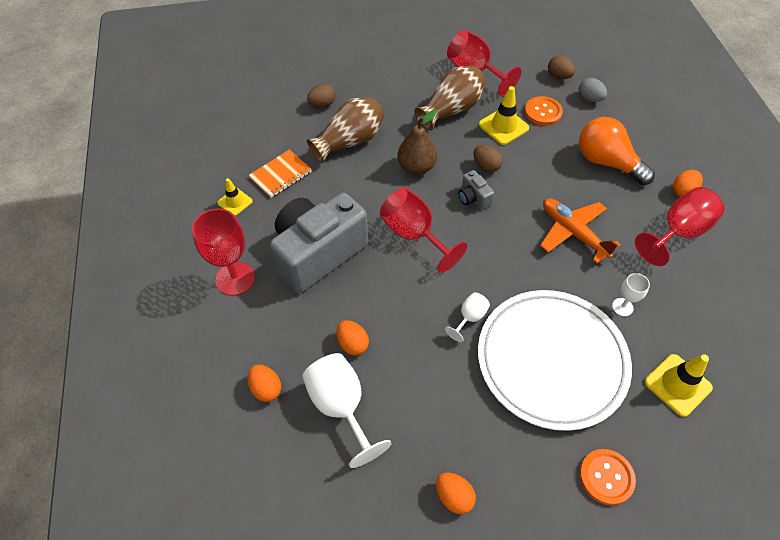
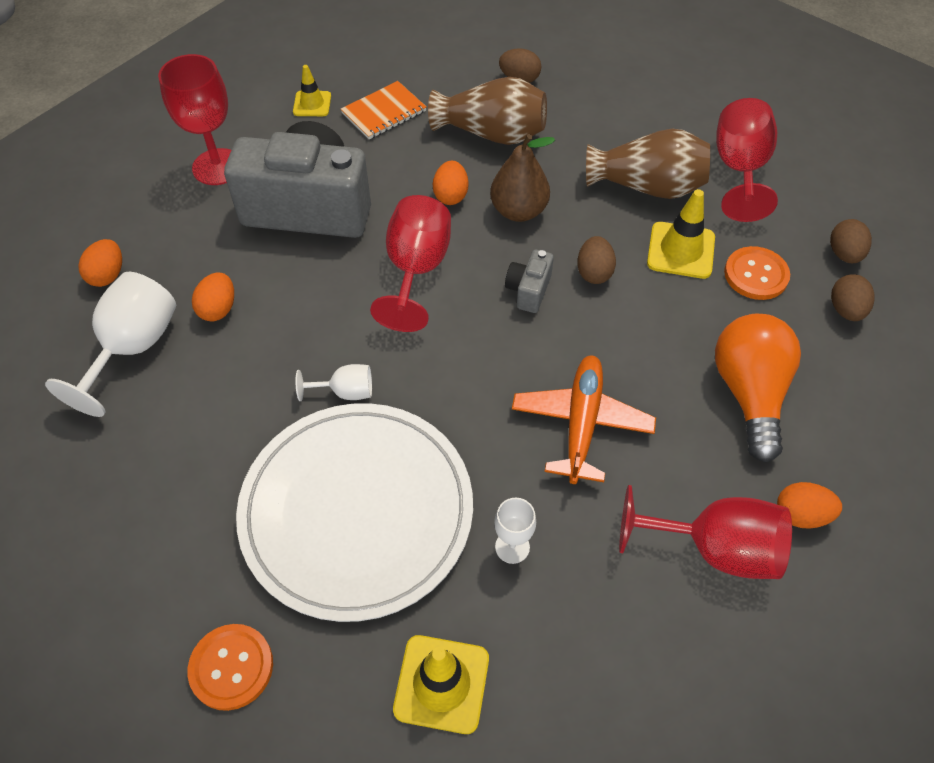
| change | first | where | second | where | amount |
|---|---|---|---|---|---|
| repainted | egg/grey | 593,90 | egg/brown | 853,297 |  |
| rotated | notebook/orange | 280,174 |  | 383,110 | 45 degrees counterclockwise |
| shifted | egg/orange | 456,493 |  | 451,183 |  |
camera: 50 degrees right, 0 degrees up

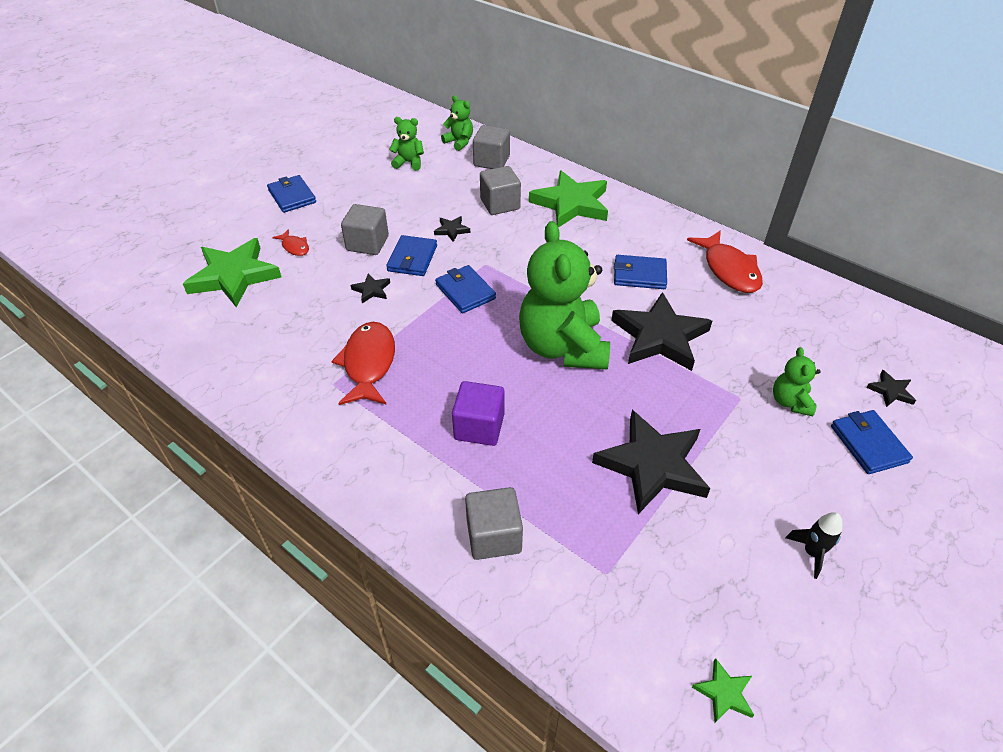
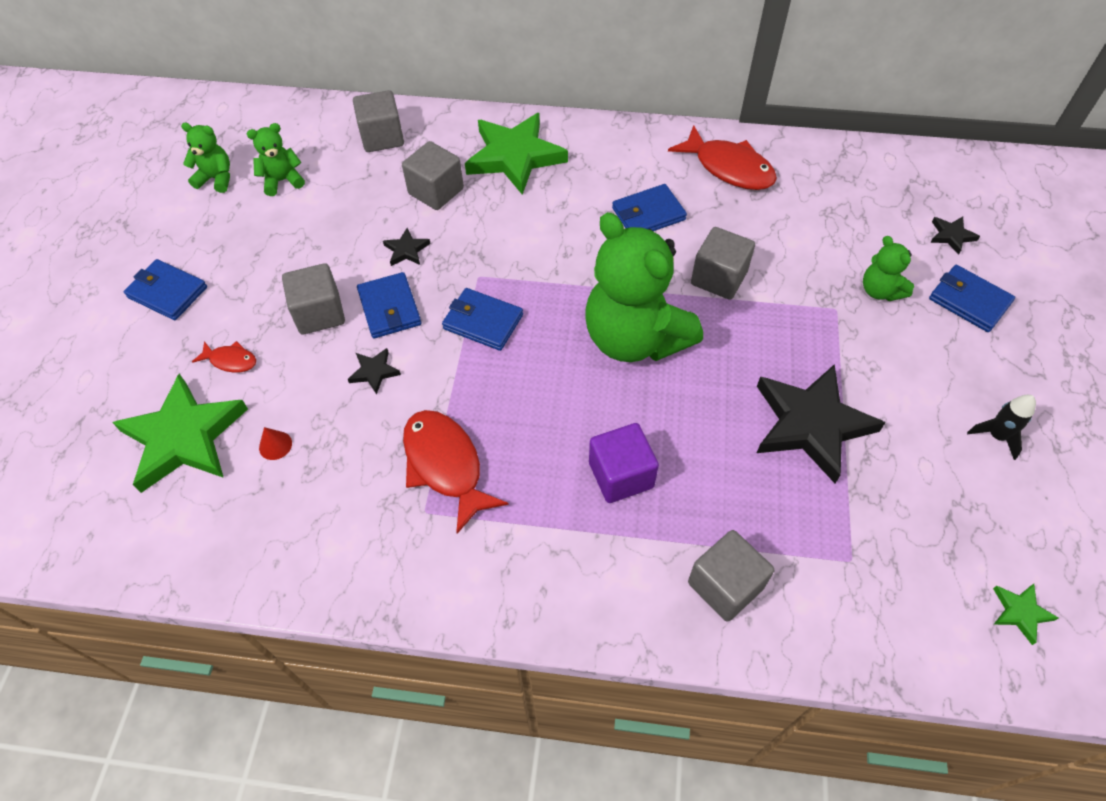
| change | first | where | second | where | amount |
|---|---|---|---|---|---|
| shifted | teddy bear/green | 457,123 |  | 205,158 |  |
| swapped | star/black | 661,331 | cube/grey | 723,263 |  |
| new |  |  | cone/red | 275,443 |  |
camera: 30 degrees left, 10 degrees up

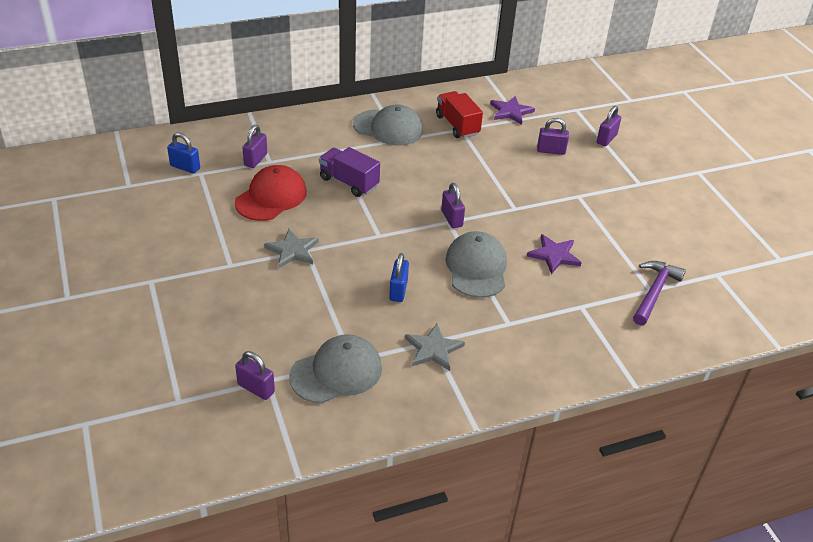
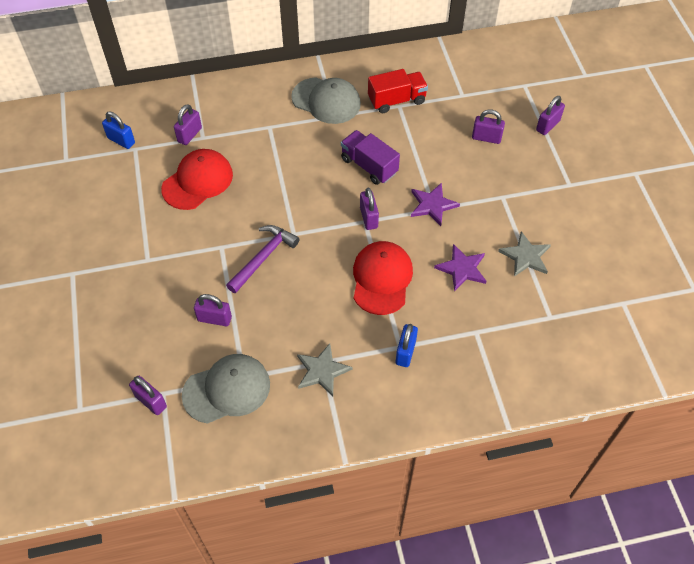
| change | first | where | second | where | amount |
|---|---|---|---|---|---|
| rotated | truck/red | 459,114 |  | 398,91 | 90 degrees clockwise |
| shifted | star/purple | 512,110 |  | 435,204 |  |
| shifted | truck/purple | 349,172 |  | 370,157 |  |
| shifted | star/grey | 291,248 |  | 524,254 |  |
| repainted | cap/grey | 476,264 | cap/red | 383,278 |  |
| shifted | padlock/blue | 399,277 |  | 407,345 |  |
| shifted | hammer/purple | 659,293 |  | 262,259 |  |
| new |  |  | padlock/purple | 213,310 |  |
camera: 10 degrees right, 15 degrees up

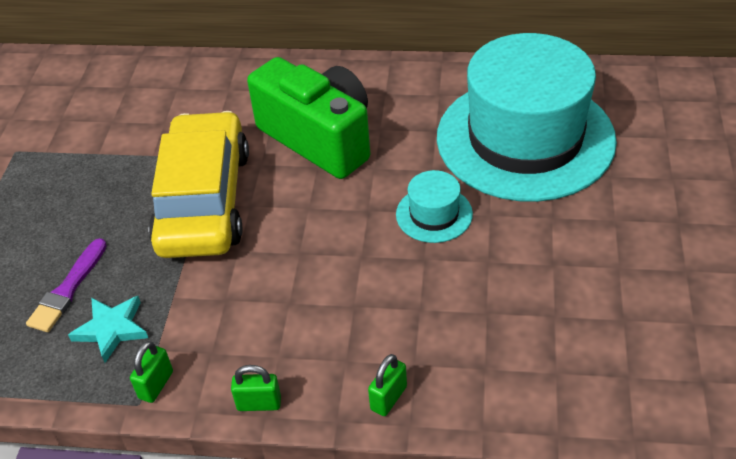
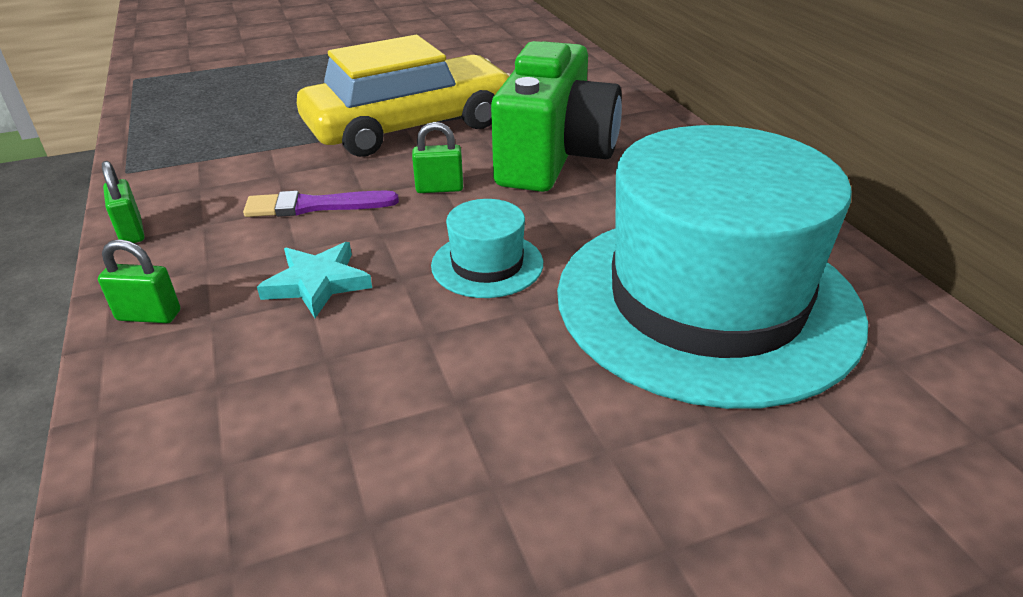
| change | first | where | second | where | amount |
|---|---|---|---|---|---|
| shifted | brush/purple | 66,285 |  | 321,204 |  |
| shifted | star/turquoise | 108,329 |  | 314,280 |  |
| shifted | padlock/green | 151,372 |  | 437,157 |  |
camera: 60 degrees right, 10 degrees down

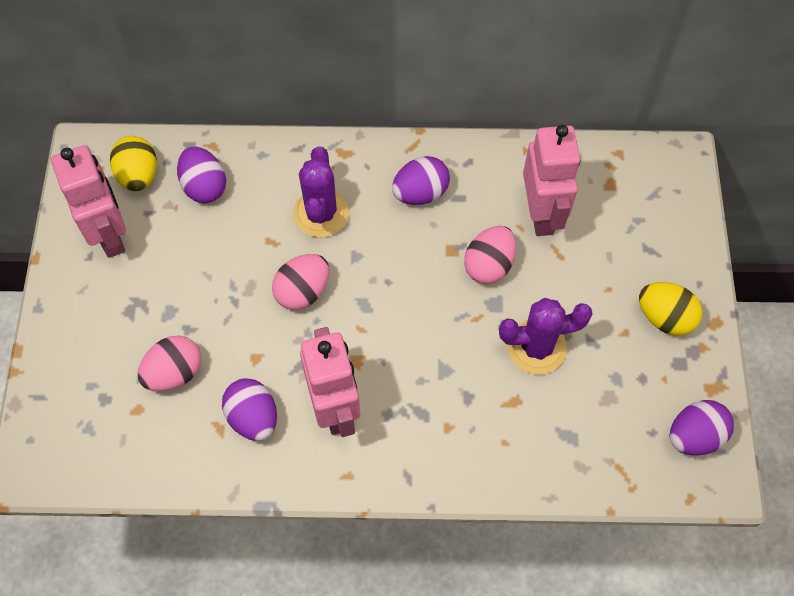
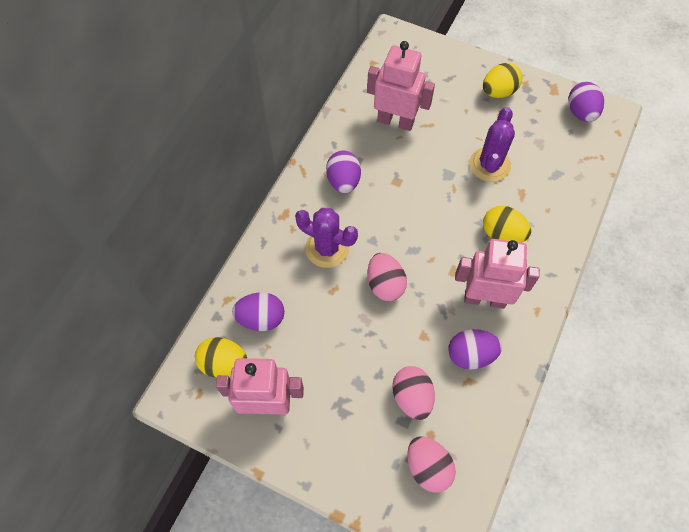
| change | first | where | second | where | amount |
|---|---|---|---|---|---|
| shifted | egg/pink | 490,255 |  | 431,464 |  |
| new |  |  | egg/yellow | 507,224 |  |
camera: 65 degrees left, 0 degrees up

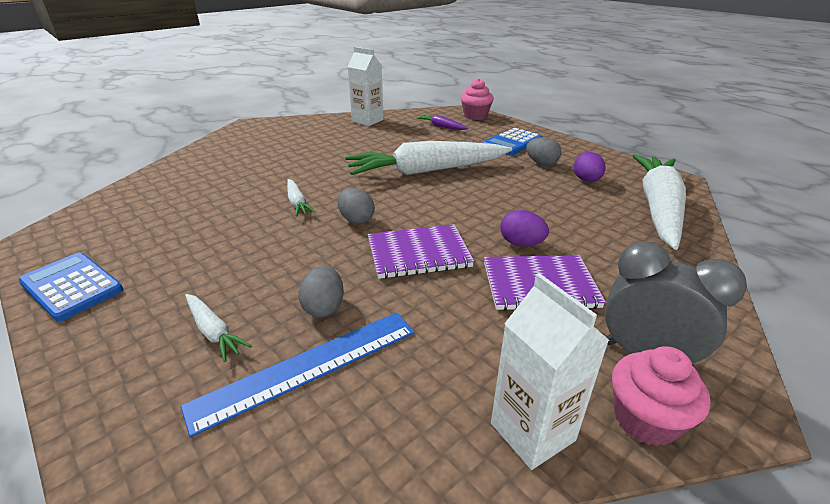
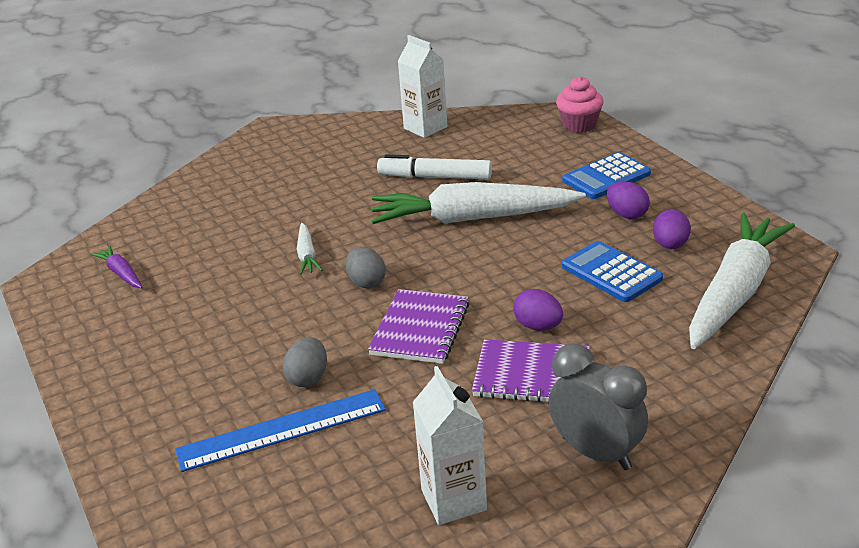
| change | first | where | second | where | amount |
|---|---|---|---|---|---|
| shifted | carrot/purple | 442,122 |  | 116,267 |  |
| repainted | egg/grey | 543,151 | egg/purple | 628,200 |  |
| rotated | notebook/purple | 421,251 |  | 418,326 | 75 degrees counterclockwise |
| shifted | calculator/blue | 71,287 |  | 612,271 |  |
| gone | carrot/white | 218,328 |  |  |  |
| gone | cupcake/pink | 661,396 |  |  |  |
| new |  |  | marker/white | 434,166 |  |
camera: 15 degrees right, 0 degrees up

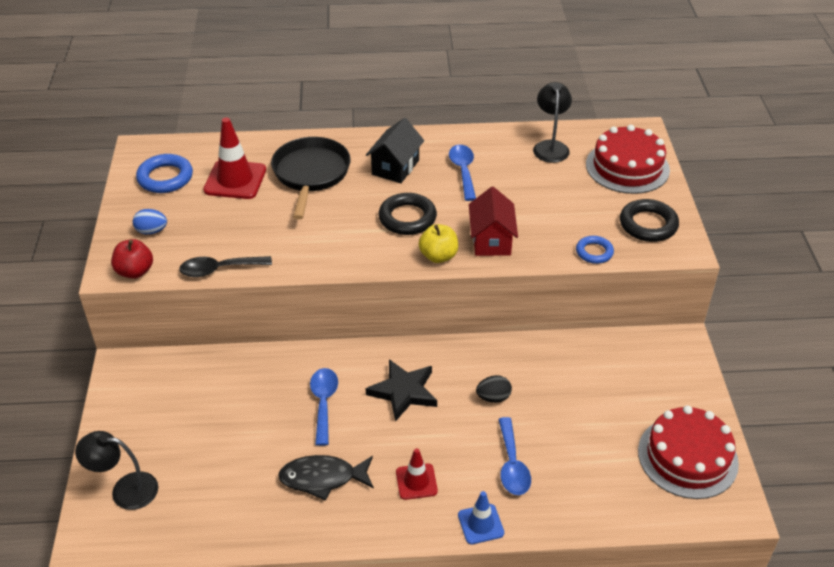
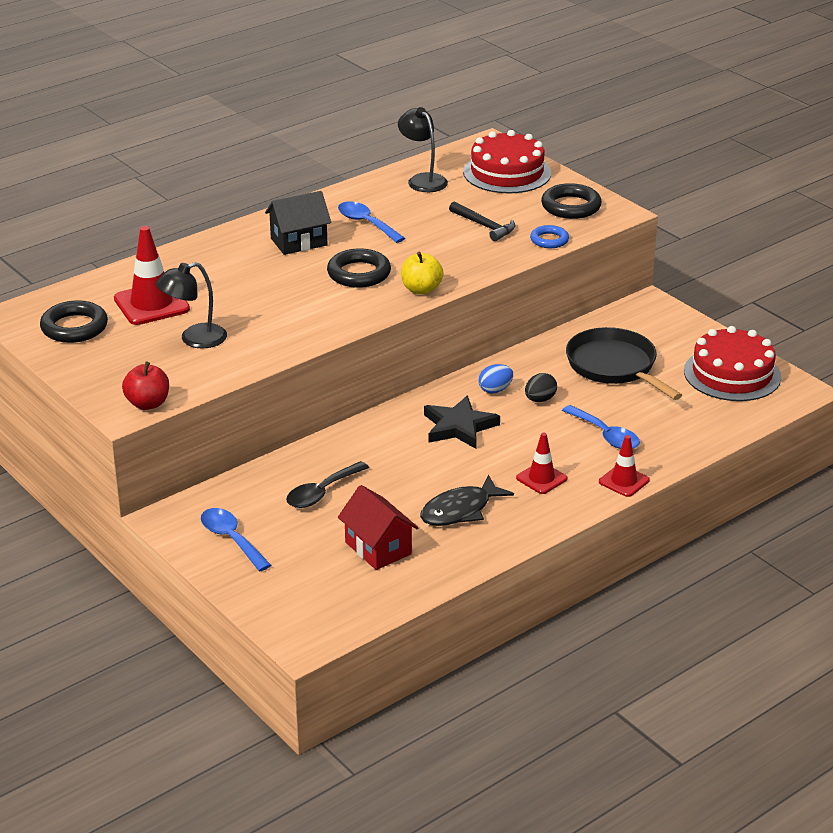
| change | first | where | second | where | amount |
|---|---|---|---|---|---|
| rotated | house/black | 395,150 |  | 298,223 | 75 degrees clockwise |
| shifted | pan/black | 311,178 |  | 624,363 |  |
| repainted | ring/blue | 164,173 | ring/black | 74,321 |  |
| shifted | house/red | 493,221 |  | 378,527 |  |
| shifted | egg/blue | 150,221 |  | 495,379 |  |
| shifted | spoon/black | 225,266 |  | 327,484 |  |
| shifted | spoon/blue | 324,407 |  | 236,539 |  |
| shifted | lamp/black | 116,470 |  | 191,305 |  |
| repainted | traffic cone/blue | 481,517 | traffic cone/red | 624,466 |  |
| new |  |  | hammer/black | 482,221 |  |
camera: 35 degrees left, 10 degrees down

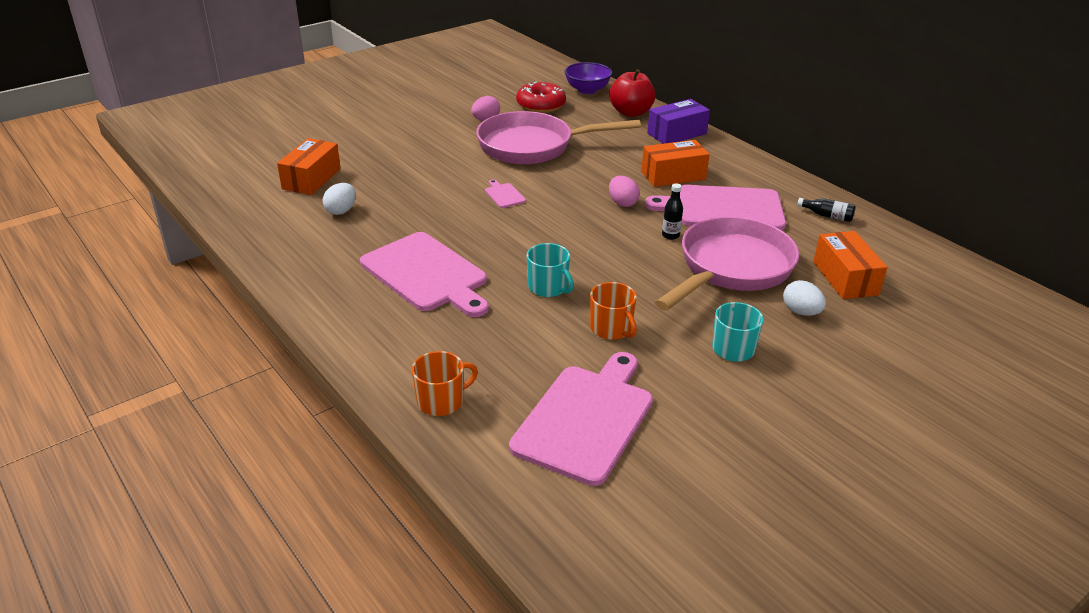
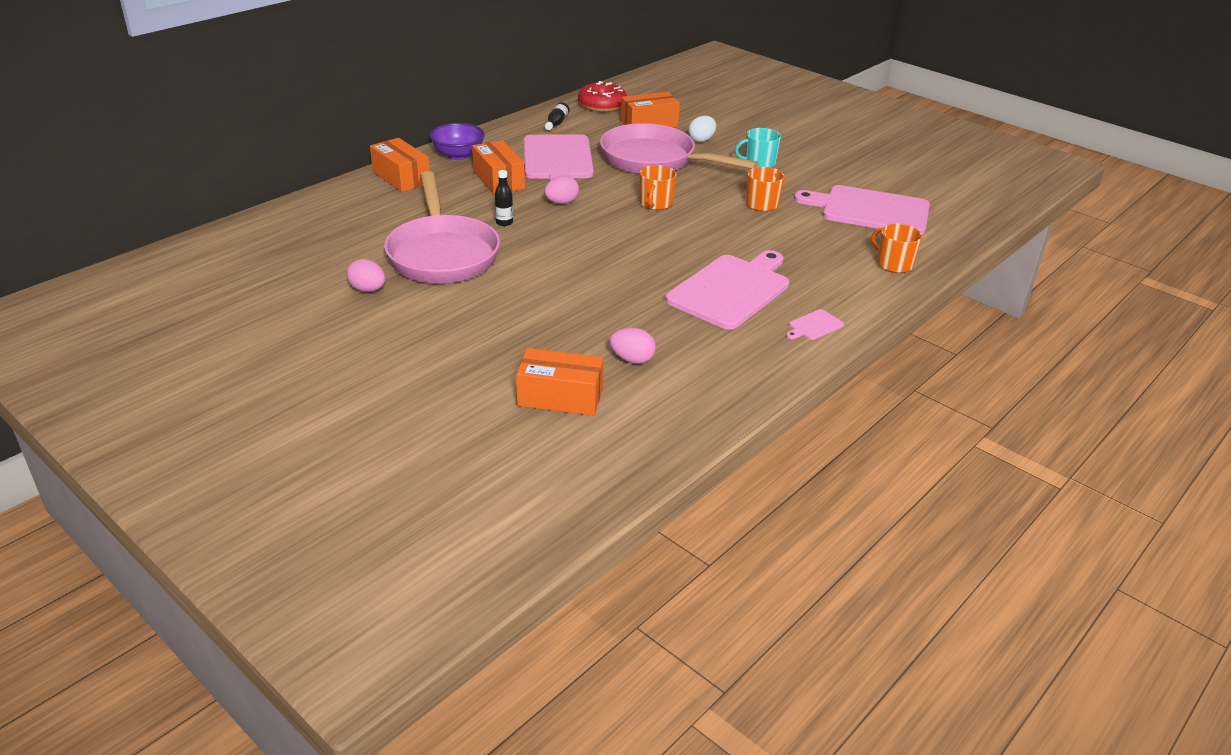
| change | first | where | second | where | amount |
|---|---|---|---|---|---|
| shifted | bowl/purple | 588,78 |  | 457,141 |  |
| gone | apple/red | 632,93 |  |  |  |
| shifted | donut/red | 541,97 |  | 602,96 |  |
| repainted | box/purple | 678,121 | box/orange | 400,165 |  |
| shifted | cutting board/pink | 505,193 |  | 815,324 |  |
| repainted | egg/white | 339,199 | egg/pink | 632,346 |  |
| shifted | bottle/black | 672,211 |  | 504,198 |  |
| gone | mug/turquoise | 550,270 |  |  |  |
| new |  |  | mug/orange | 658,187 |  |
camera: 100 degrees left, 0 degrees up

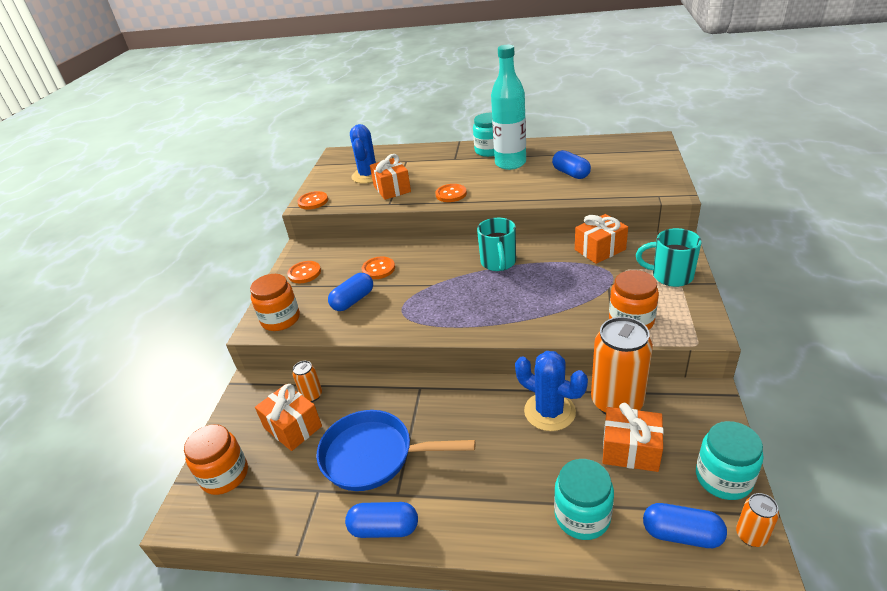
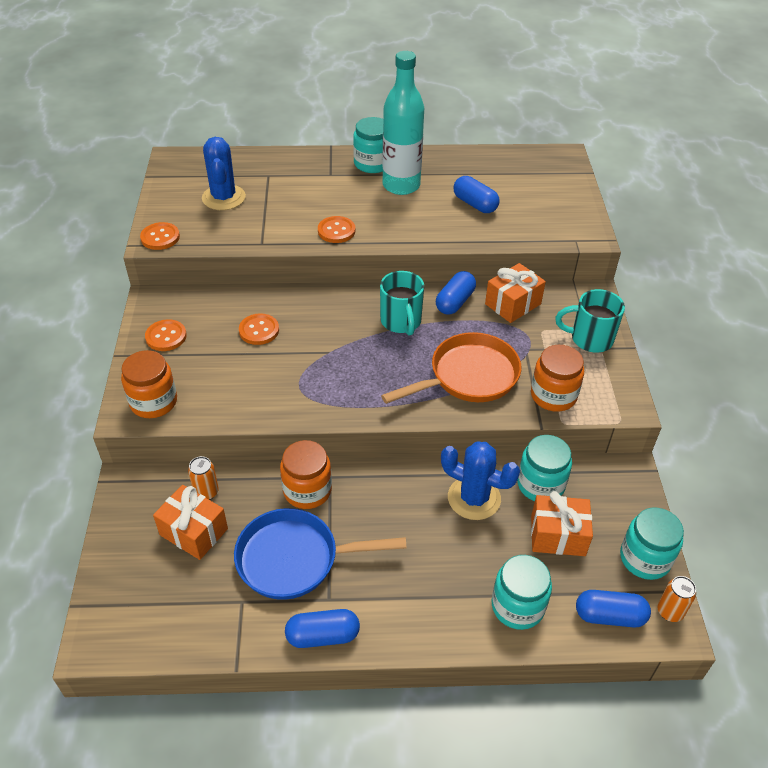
| change | first | where | second | where | amount |
|---|---|---|---|---|---|
| gone | gift/orange | 390,177 |  |  |  |
| shifted | capsule/blue | 350,292 |  | 456,293 |  |
| swapped | can/orange | 622,366 | jar/turquoise | 544,468 |  |
| shifted | jar/orange | 216,459 |  | 306,474 |  |
| new |  |  | pan/orange | 451,368 |  |
camera: 15 degrees left, 10 degrees up

